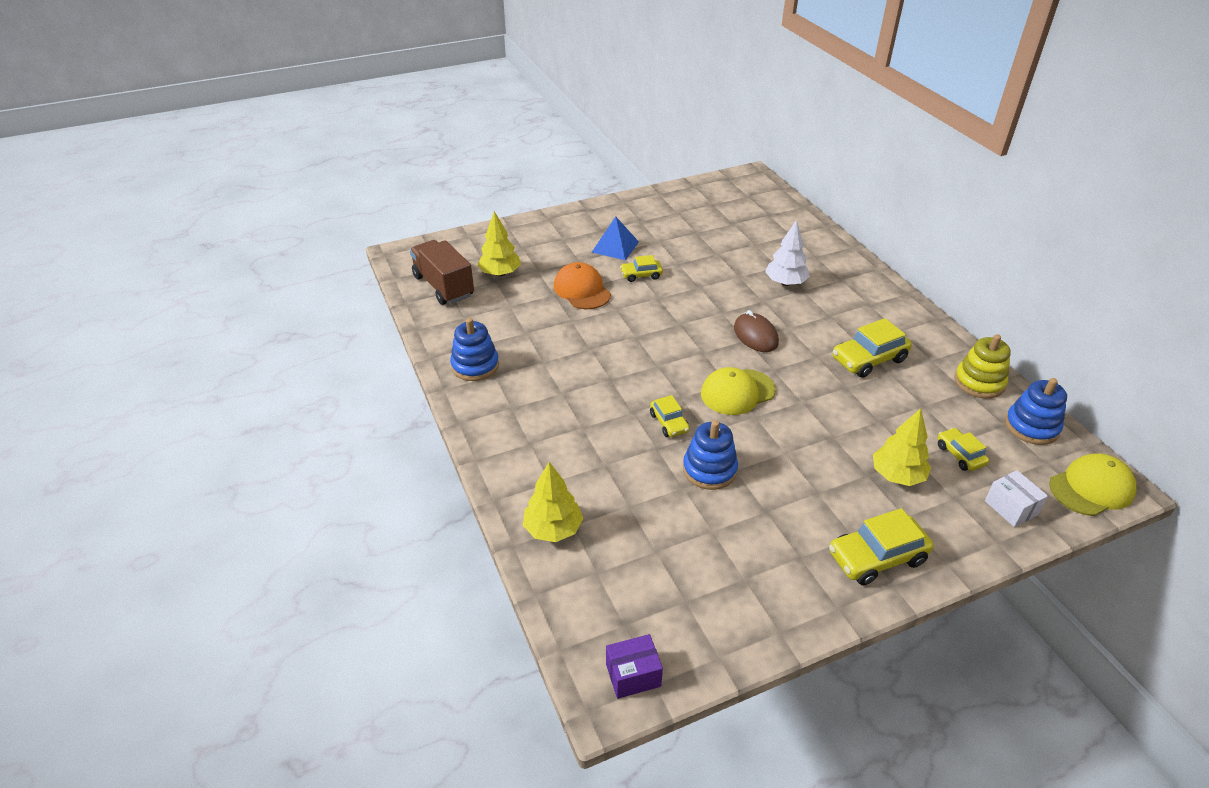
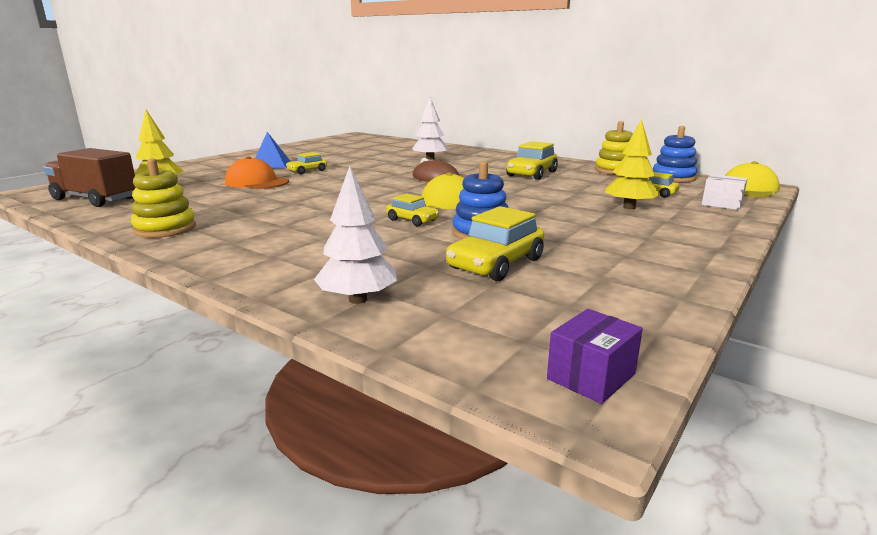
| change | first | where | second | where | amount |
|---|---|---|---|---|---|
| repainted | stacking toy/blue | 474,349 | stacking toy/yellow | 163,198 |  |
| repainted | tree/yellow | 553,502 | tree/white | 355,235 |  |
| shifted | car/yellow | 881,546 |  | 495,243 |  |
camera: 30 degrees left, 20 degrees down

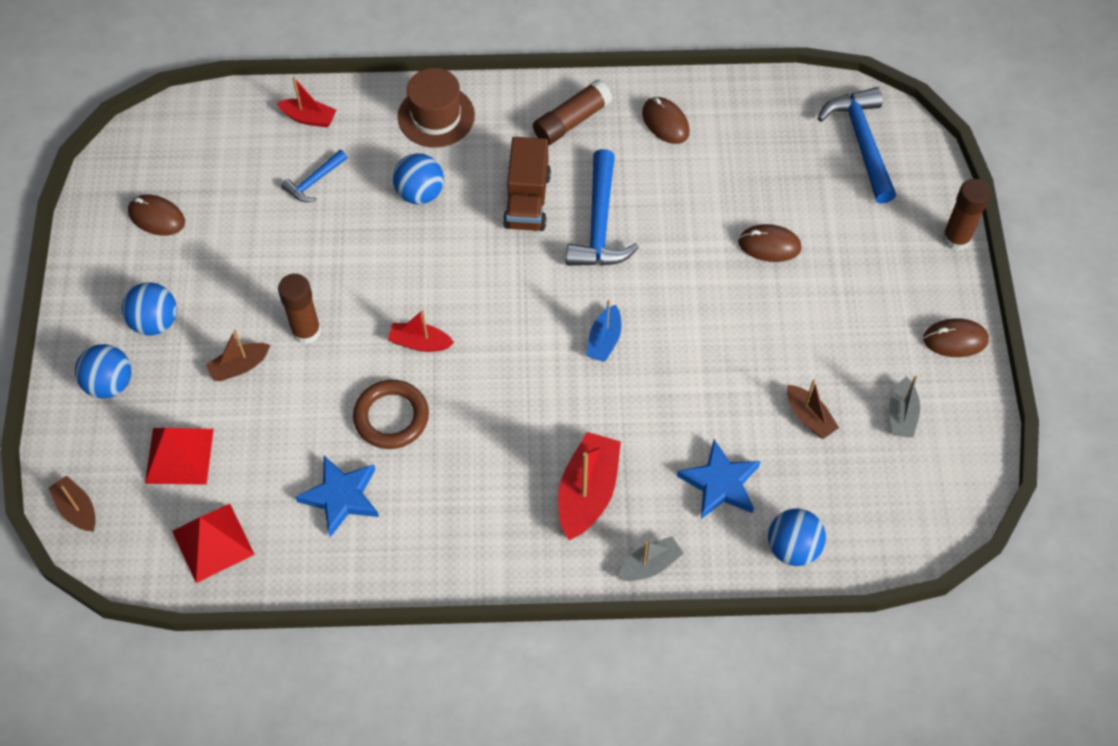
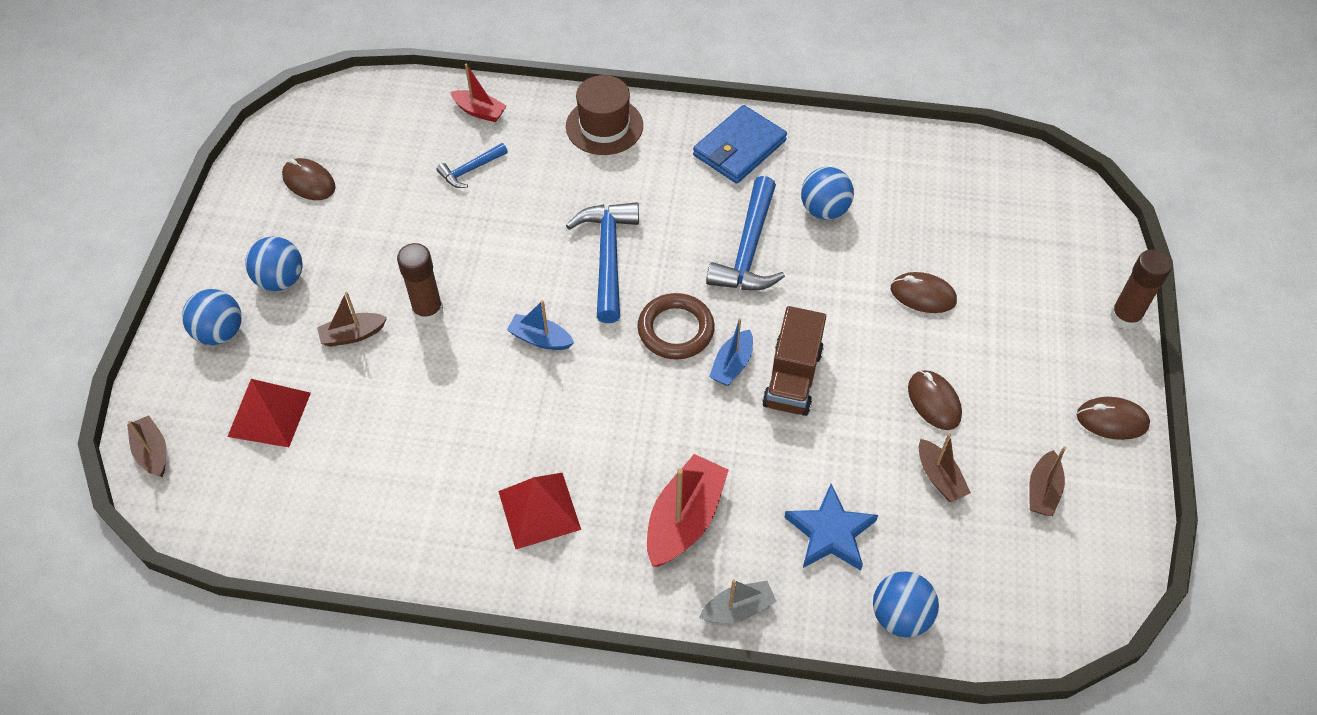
| change | first | where | second | where | amount |
|---|---|---|---|---|---|
| swapped | glue stick/brown | 572,112 | wallet/blue | 740,144 |  |
| shifted | hammer/blue | 856,145 |  | 602,262 |  |
| shifted | mouse/brown | 666,120 |  | 935,400 |  |
| shifted | truck/brown | 527,184 |  | 794,361 |  |
| shifted | ball/blue | 418,179 |  | 827,193 |  |
| repainted | boat/red | 421,331 | boat/blue | 540,325 |  |
| repainted | boat/grey | 904,406 | boat/brown | 1047,481 |  |
| shifted | ring/brown | 391,414 |  | 676,326 |  |
| gone | star/blue | 337,496 |  |  |  |
| shifted | pyramid/red | 213,543 |  | 539,511 |  |
camera: 10 degrees right, 5 degrees down

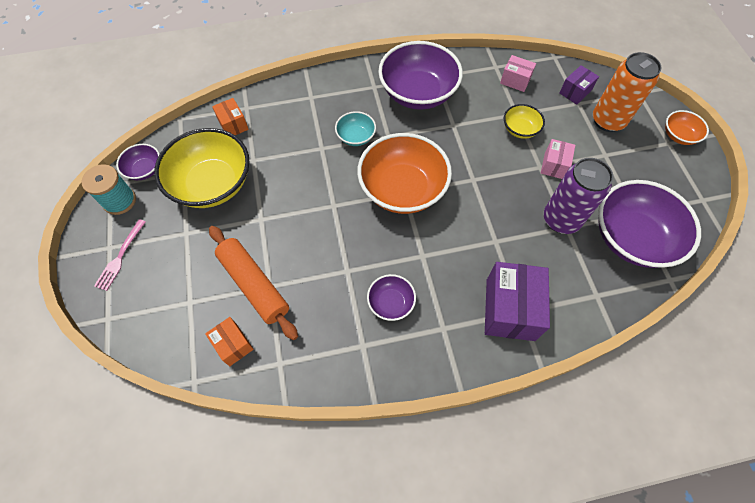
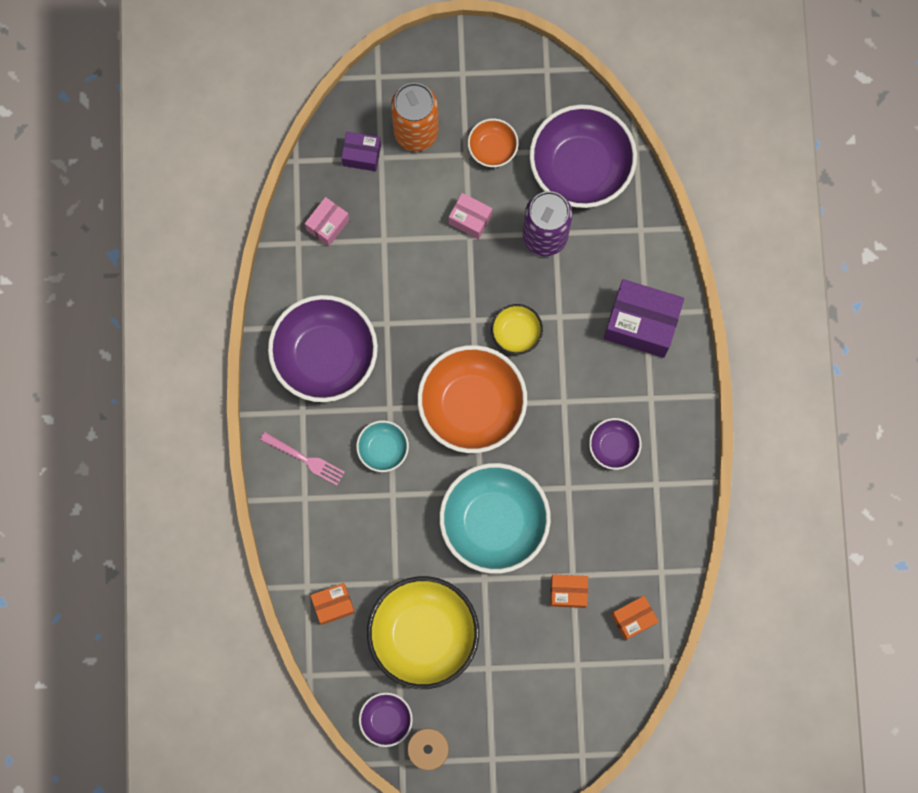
| change | first | where | second | where | amount |
|---|---|---|---|---|---|
| rotated | box/purple | 579,85 |  | 361,151 | 45 degrees counterclockwise |
| shifted | bowl/yellow | 524,121 |  | 517,329 |  |
| shifted | bowl/orange | 687,127 |  | 493,142 |  |
| shifted | fork/pink | 120,255 |  | 302,458 |  |
| swapped | rolling pin/orange | 253,283 | box/orange | 569,591 |  |
| new |  |  | bowl/turquoise | 495,518 |  |
camera: 80 degrees left, 15 degrees up

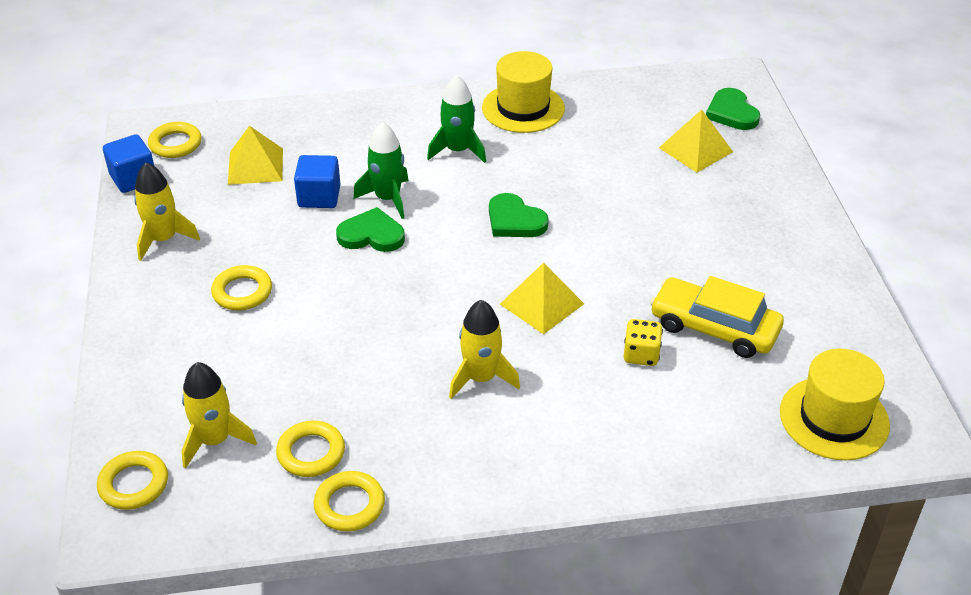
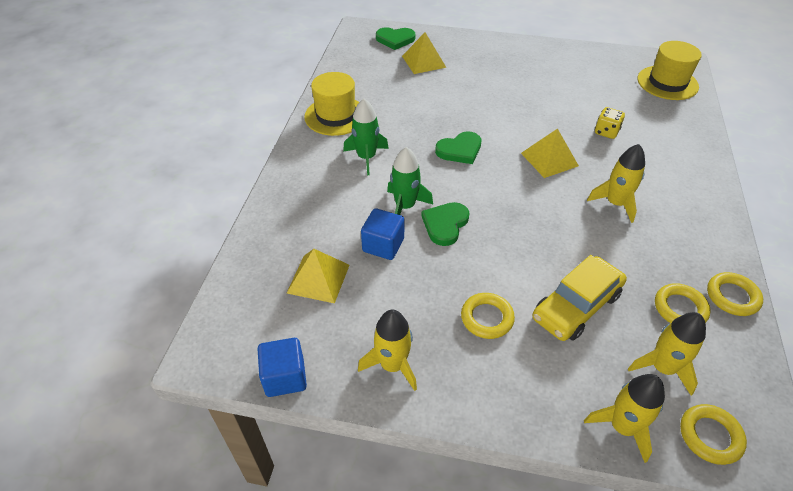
| change | first | where | second | where | amount |
|---|---|---|---|---|---|
| gone | ring/yellow | 175,140 |  |  |  |
| shifted | car/yellow | 717,317 |  | 580,298 |  |
| new |  |  | rocket/yellow | 624,418 |  |
camera: 70 degrees left, 5 degrees up

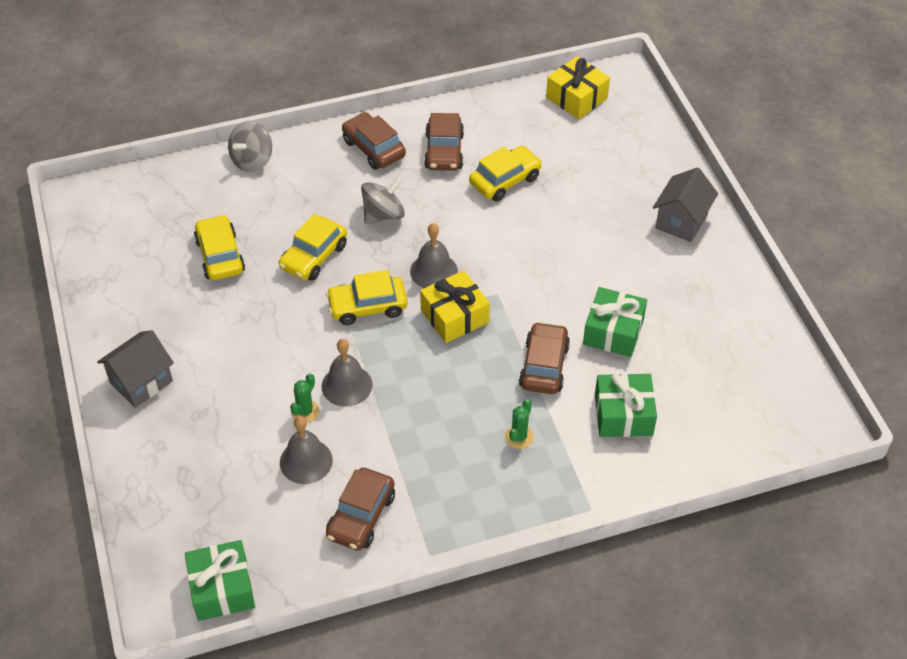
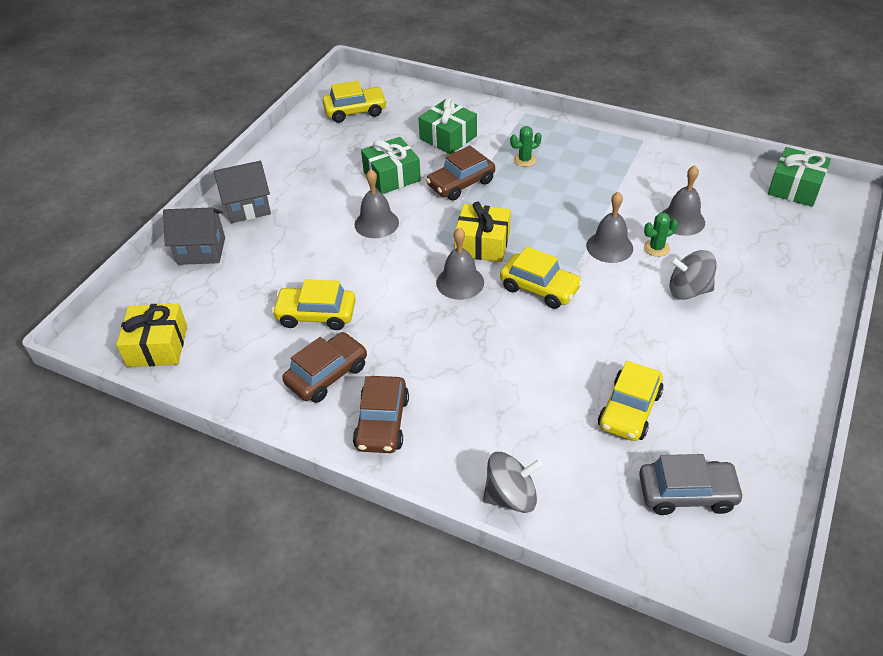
| change | first | where | second | where | amount |
|---|---|---|---|---|---|
| shifted | spinning top/grey | 383,200 |  | 693,275 |  |
| shifted | car/yellow | 313,247 |  | 355,102 |  |
| shifted | house/grey | 135,369 |  | 194,236 |  |
| gone | car/brown | 360,509 |  |  |  |
| new |  |  | bell/grey | 376,203 |  |
| new |  |  | car/grey | 691,484 |  |
camera: 135 degrees left, 5 degrees down

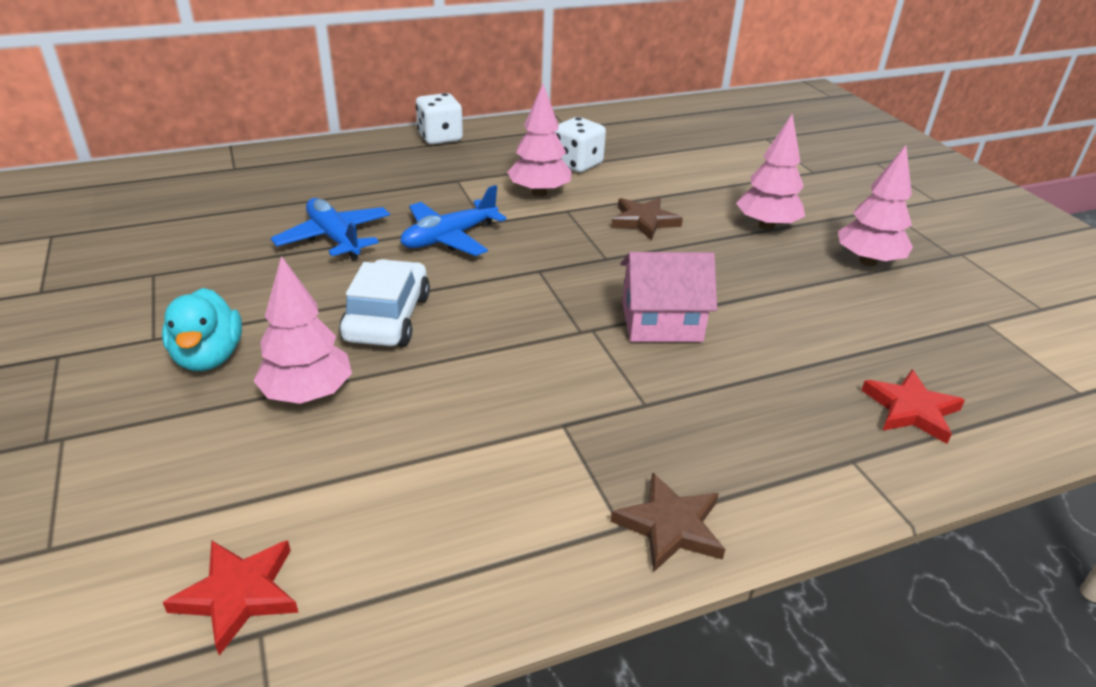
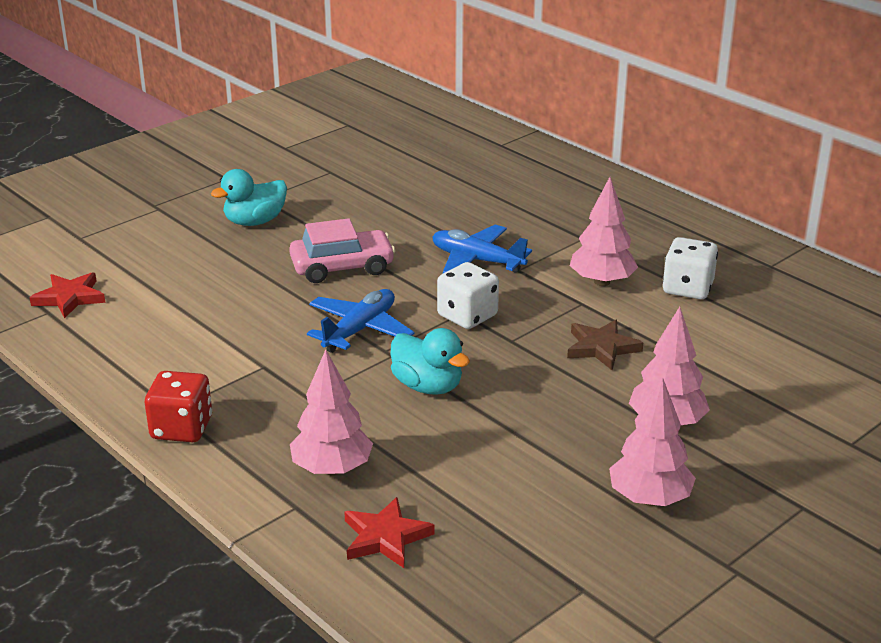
| change | first | where | second | where | amount |
|---|---|---|---|---|---|
| shifted | dice/white | 439,118 |  | 468,295 |  |
| shifted | plane/blue | 330,229 |  | 360,321 |  |
| swapped | house/pink | 669,297 | duck/turquoise | 430,361 |  |
| shifted | tree/pink | 302,330 |  | 331,412 |  |
| repainted | car/white | 384,302 | car/pink | 342,250 |  |
| swapped | star/brown | 667,522 | dice/red | 178,406 |  |
camera: 70 degrees right, 5 degrees down

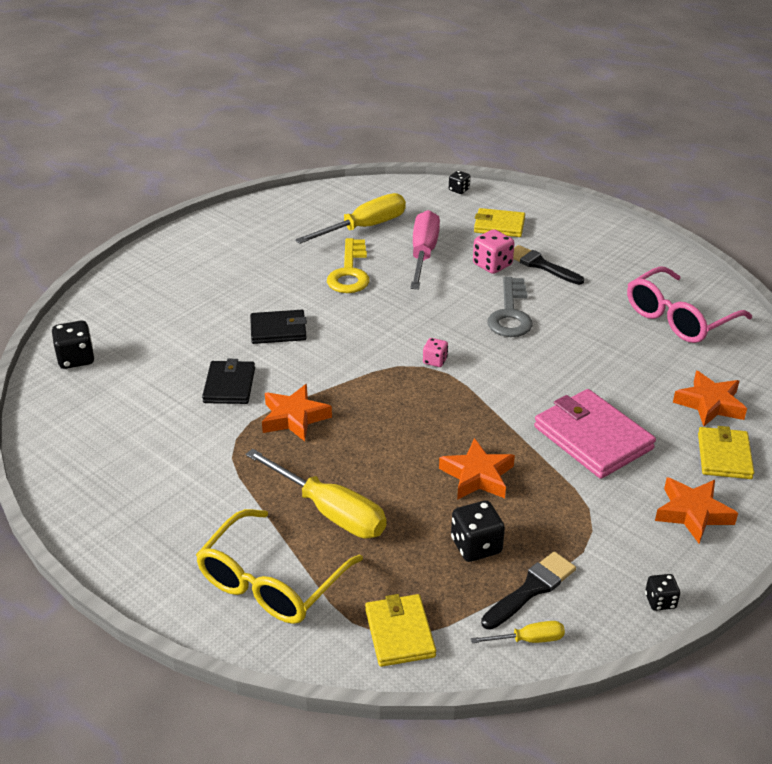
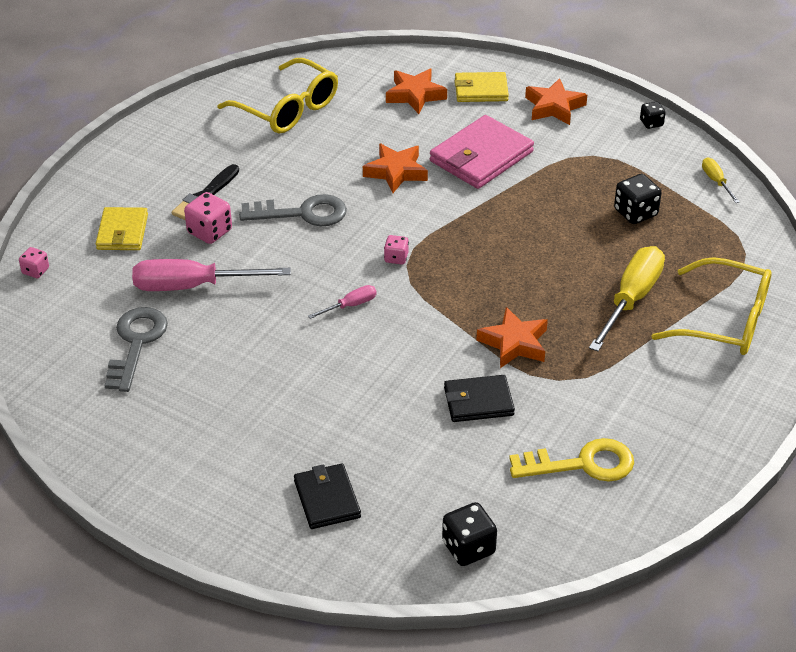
| change | first | where | second | where | amount |
|---|---|---|---|---|---|
| repainted | dice/black | 460,182 | dice/pink | 34,262 |  |
| swapped | screwdriver/yellow | 350,218 | key/grey | 136,349 |  |
| shifted | key/yellow | 348,265 |  | 571,459 |  |
| repainted | glasses/pink | 689,304 | glasses/yellow | 277,95 |  |
| shifted | wallet/black | 278,327 |  | 327,496 |  |
| shifted | star/orange | 477,469 |  | 395,168 |  |
| gone | brush/black | 528,590 |  |  |  |
| gone | wallet/yellow | 400,630 |  |  |  |
| new |  |  | screwdriver/pink | 342,302 |  |
camera: 100 degrees left, 5 degrees up

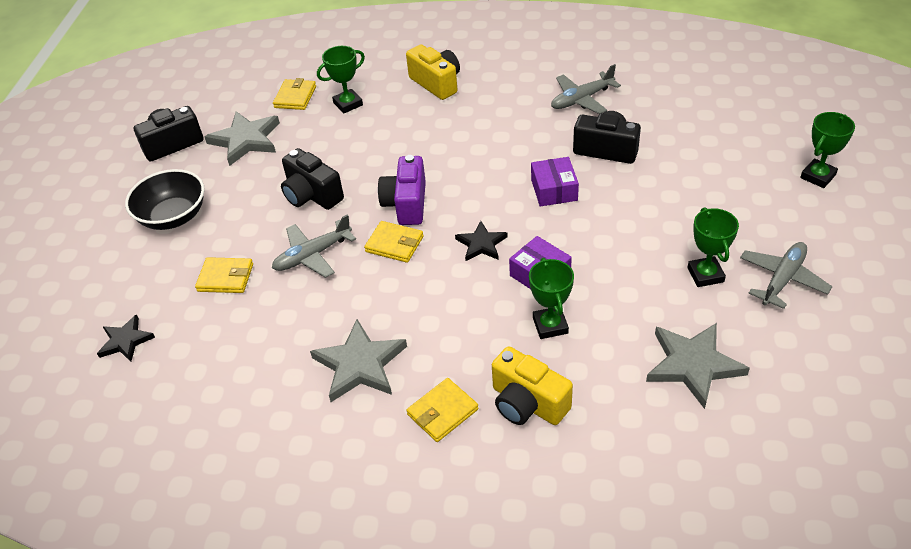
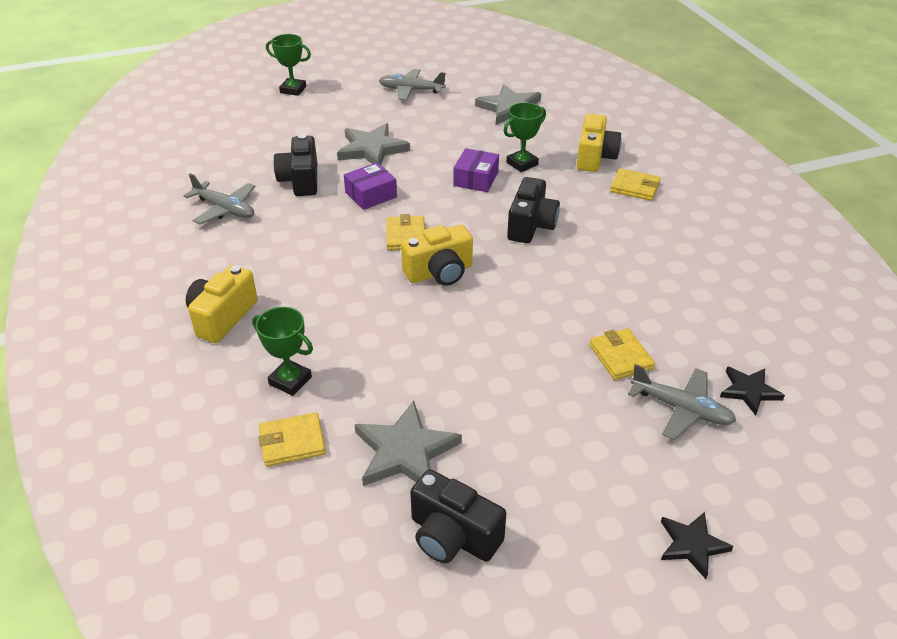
| change | first | where | second | where | amount |
|---|---|---|---|---|---|
| shifted | camera/black | 312,179 |  | 533,210 |  |
| repainted | camera/purple | 402,190 | camera/yellow | 437,255 |  |
| gone | bowl/black | 165,199 |  |  |  |
| gone | trophy/green | 713,247 |  |  |  |
| shifted | plane/grey | 314,246 |  | 682,402 |  |
| shifted | wallet/yellow | 394,242 |  | 405,232 |  |
| shifted | star/black | 481,241 |  | 697,545 |  |
| shifted | star/grey | 358,360 |  | 373,144 |  |
camera: 120 degrees left, 5 degrees down

